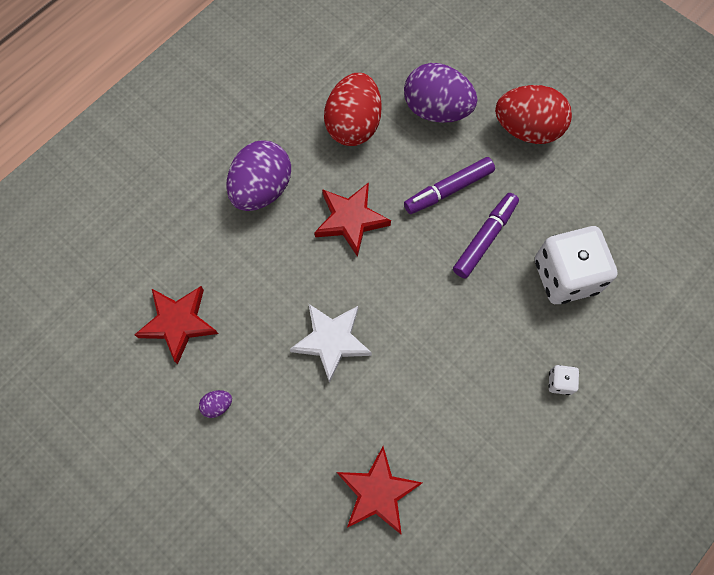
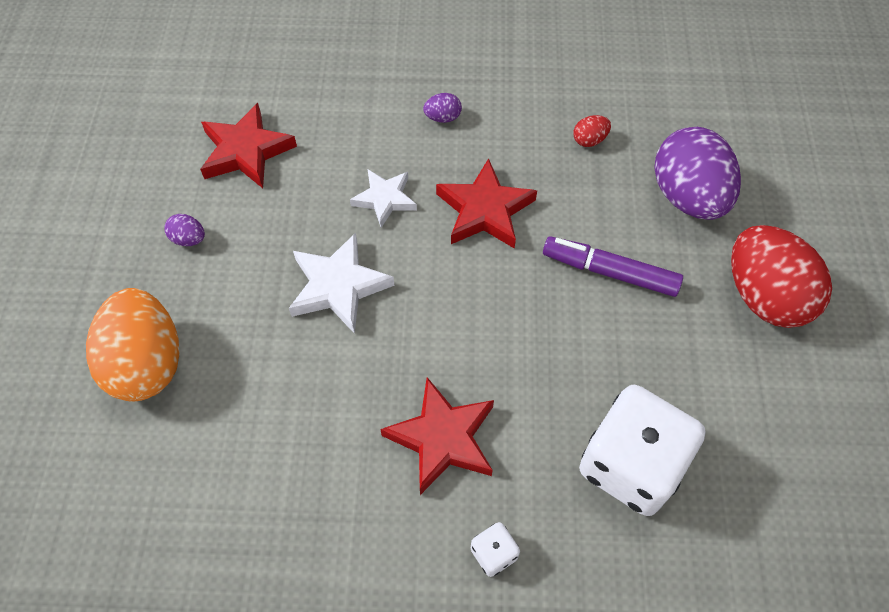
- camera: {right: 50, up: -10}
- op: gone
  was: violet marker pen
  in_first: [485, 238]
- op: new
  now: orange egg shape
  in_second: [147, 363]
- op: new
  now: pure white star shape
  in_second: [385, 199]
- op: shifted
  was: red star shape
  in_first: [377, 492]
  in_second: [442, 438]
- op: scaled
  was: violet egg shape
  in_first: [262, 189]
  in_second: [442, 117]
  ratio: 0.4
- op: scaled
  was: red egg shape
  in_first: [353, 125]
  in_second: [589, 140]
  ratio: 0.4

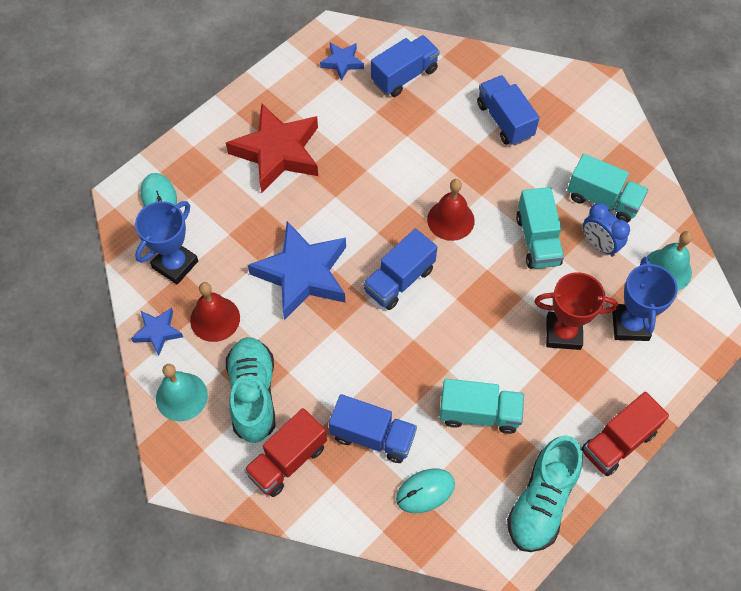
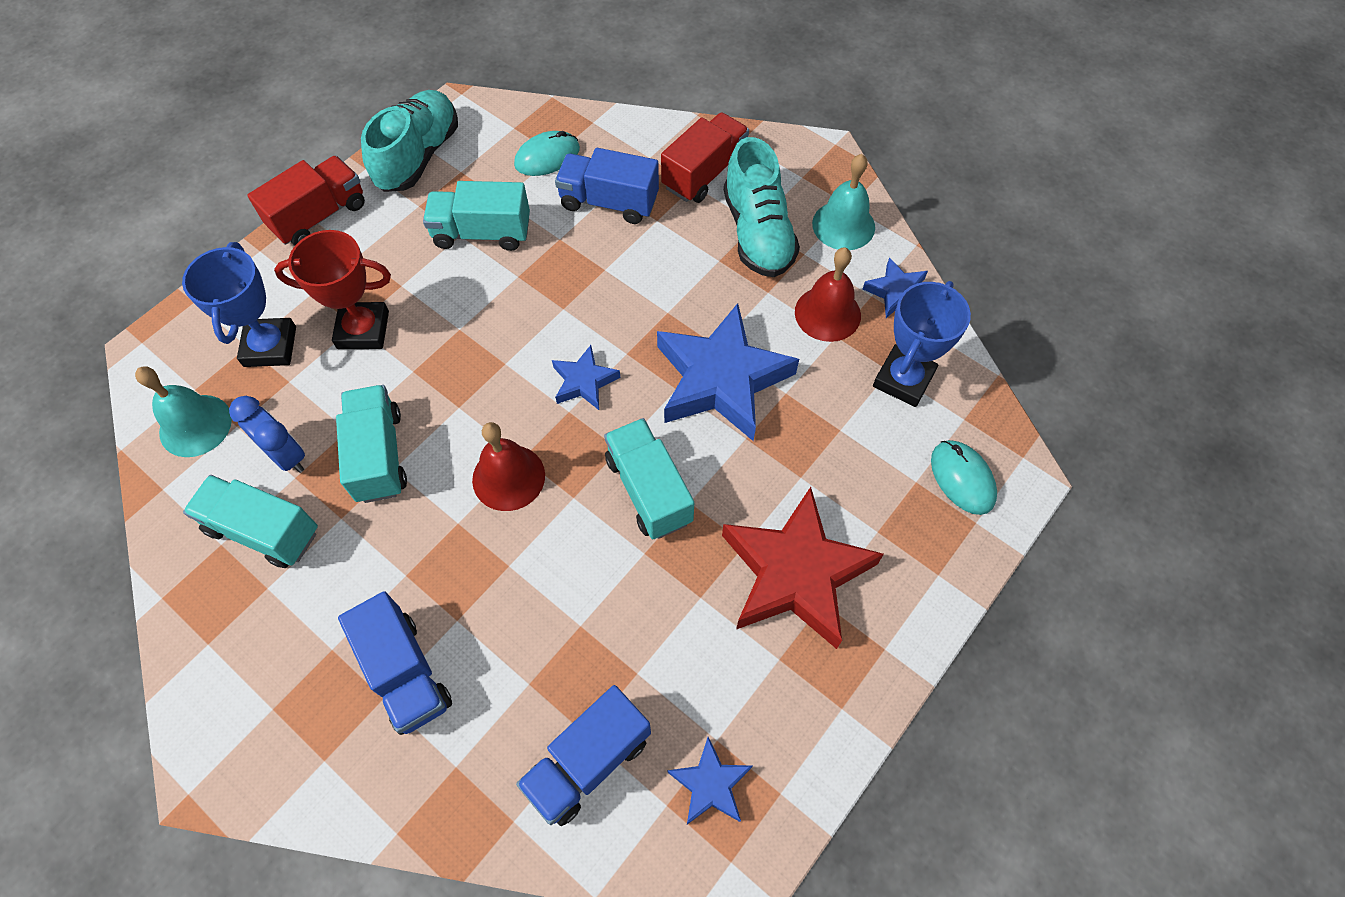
- camera: {right: 175, up: 0}
- op: new
  now: aqua truck
  in_second: [649, 490]
- op: swapped
  was: royal blue truck
  now: royal blue star shape
  in_first: [399, 280]
  in_second: [584, 381]

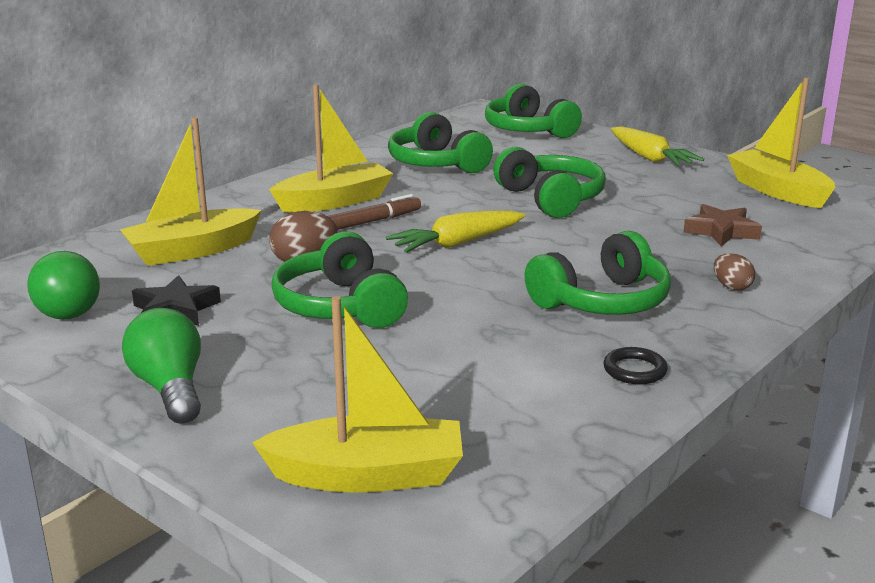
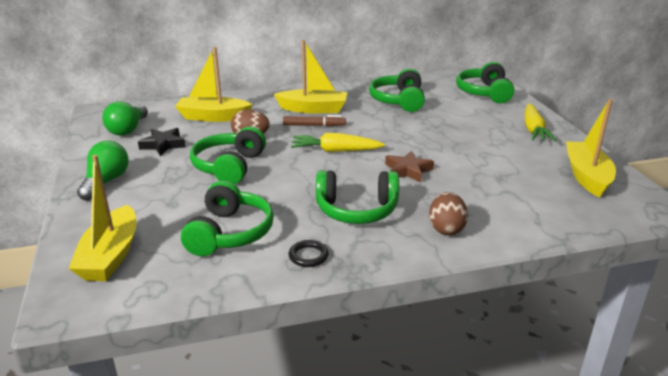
- camera: {right: 35, up: 5}
- op: shifted
  was: leaf-green headphones
  in_first: [551, 199]
  in_second: [230, 233]
- op: shifted
  was: russet star shape
  in_first: [721, 231]
  in_second: [408, 170]
- op: rotated
  was: yellow boat
  in_first: [368, 475]
  in_second: [110, 256]
  clockwise: 60
- op: scaled
  was: russet egg shape
  in_first: [731, 287]
  in_second: [446, 228]
  ratio: 1.58

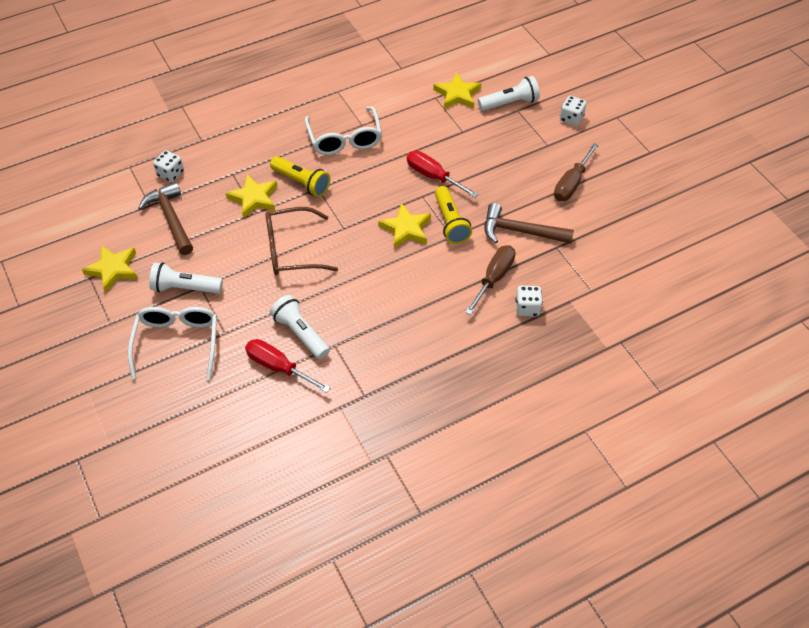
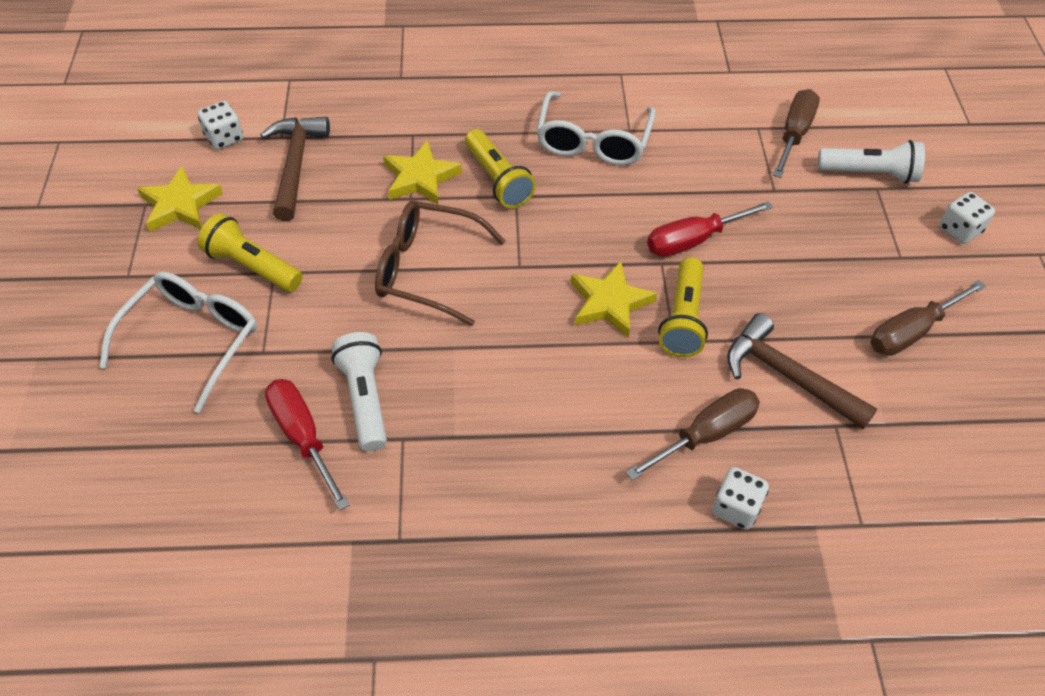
- camera: {right: 25, up: 0}
- op: shifted
  was: pure white die
  in_first: [170, 174]
  in_second: [224, 138]
- op: swapped
  was: yellow star shape
  now: russet screwdriver
  in_first: [457, 94]
  in_second: [794, 134]
- op: repainted
  was: pure white flashlight
  now: yellow flashlight
  in_first: [185, 288]
  in_second: [252, 266]
- op: rotated
  was: red screwdriver
  in_first: [433, 176]
  in_second: [693, 240]
  clockwise: -90

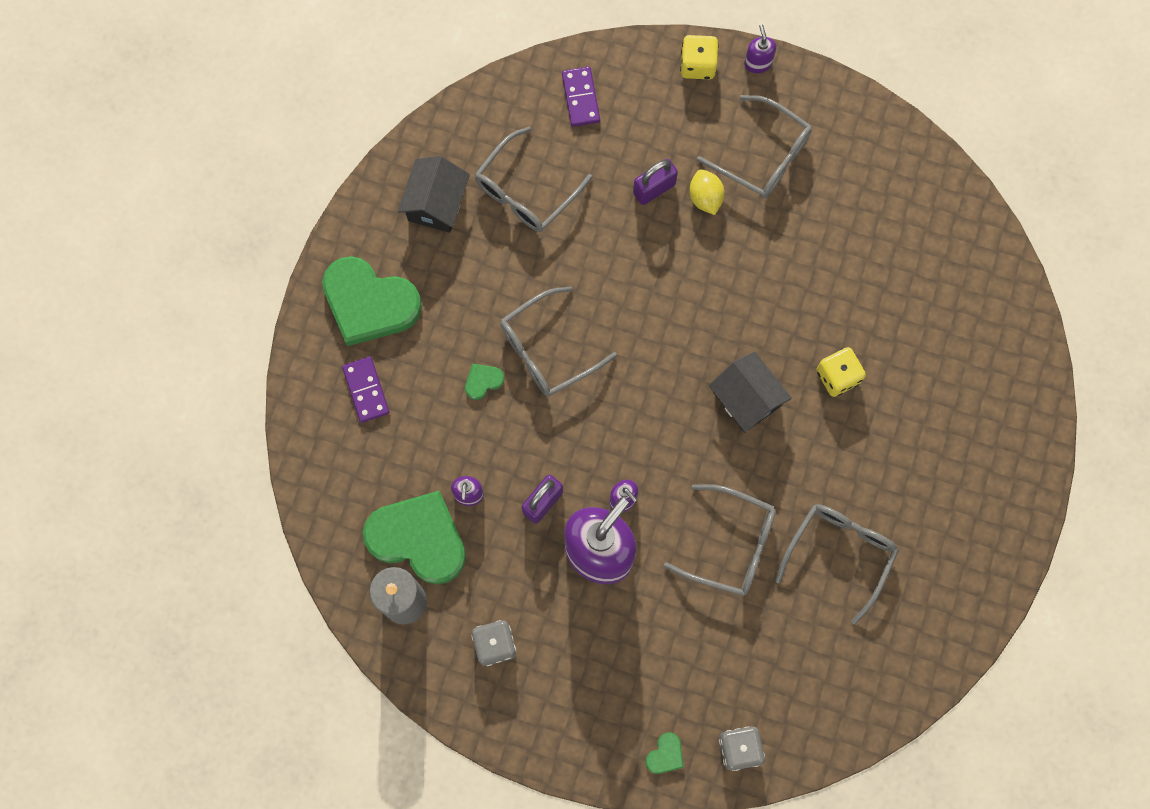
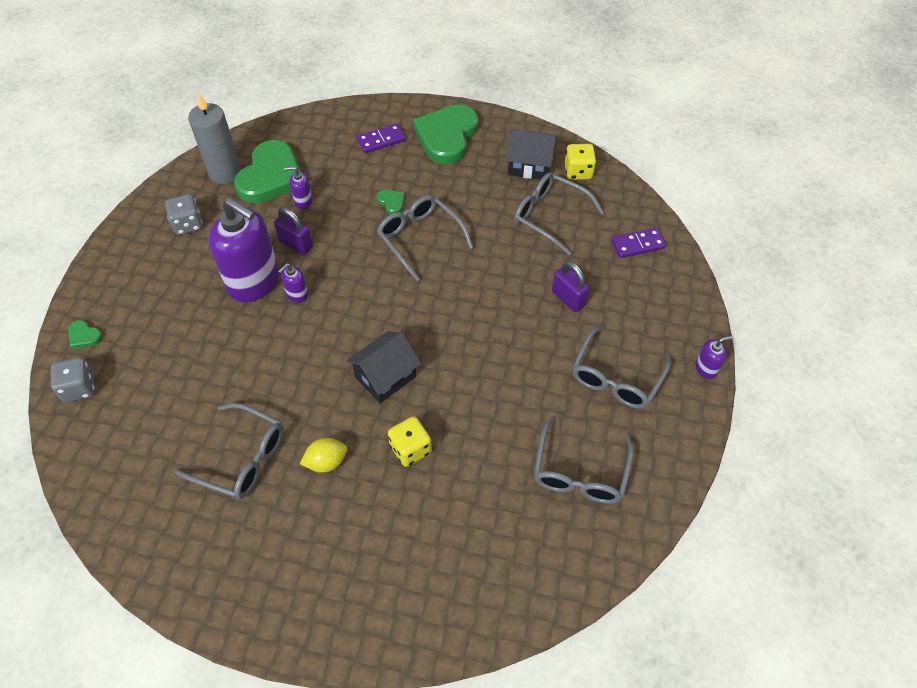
- camera: {right: 85, up: -20}
- op: shifted
  was: gray spectacles
  in_first: [730, 544]
  in_second: [580, 471]
- op: shifted
  was: yellow die
  in_first: [698, 65]
  in_second: [578, 172]
- op: shifted
  was: yellow citrus fruit
  in_first: [705, 197]
  in_second: [326, 462]

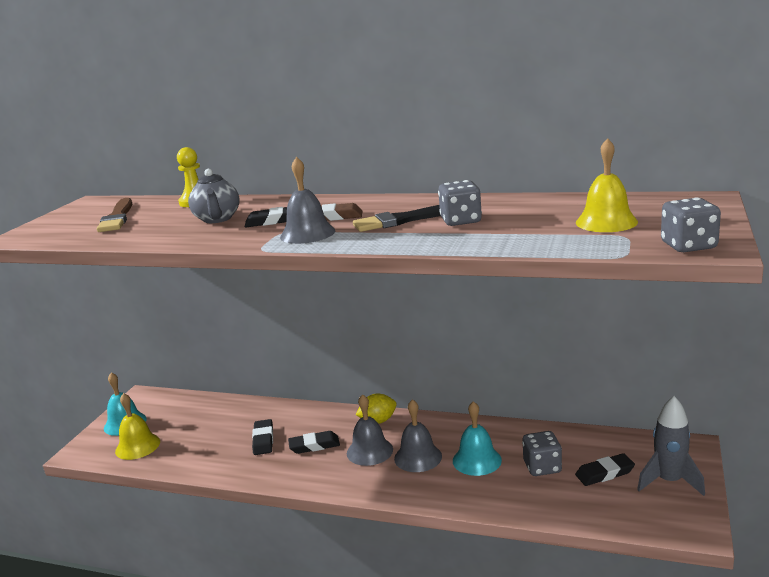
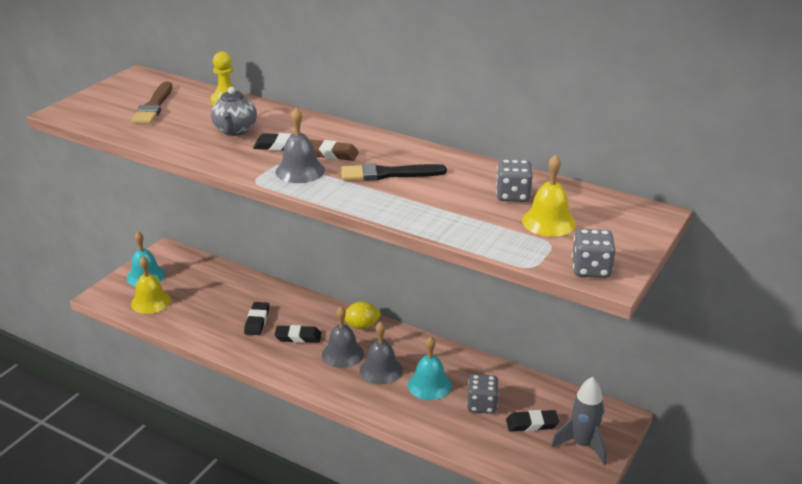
- camera: {right: 10, up: 10}
- op: shifted
  was: gray die
  in_first: [461, 221]
  in_second: [513, 195]

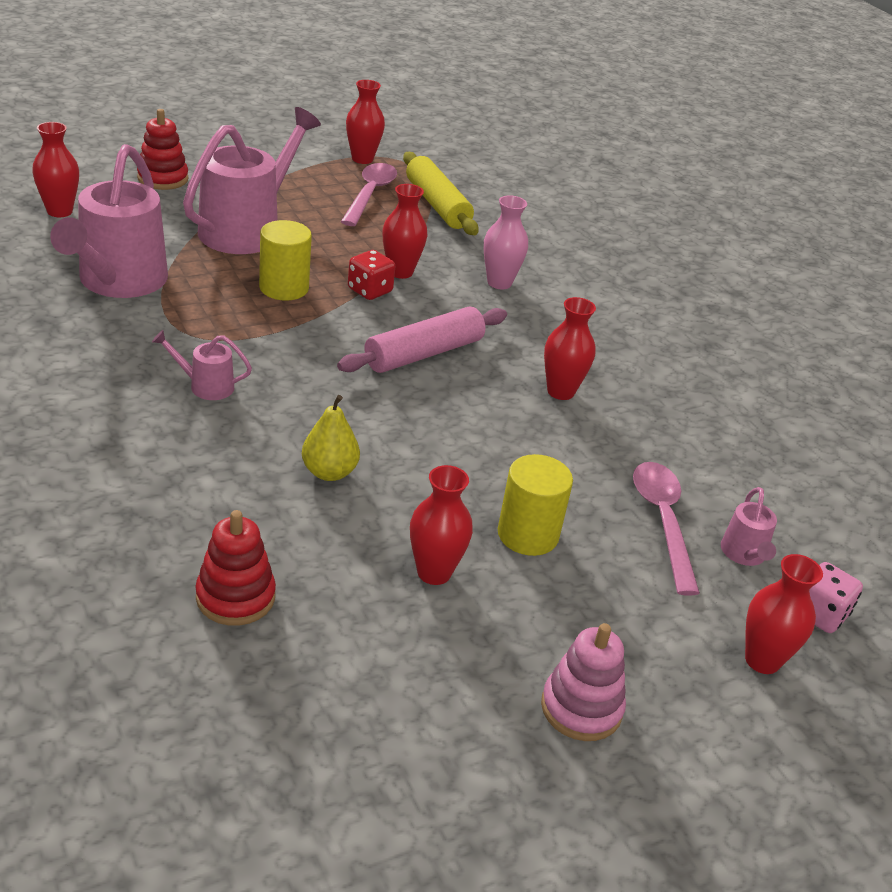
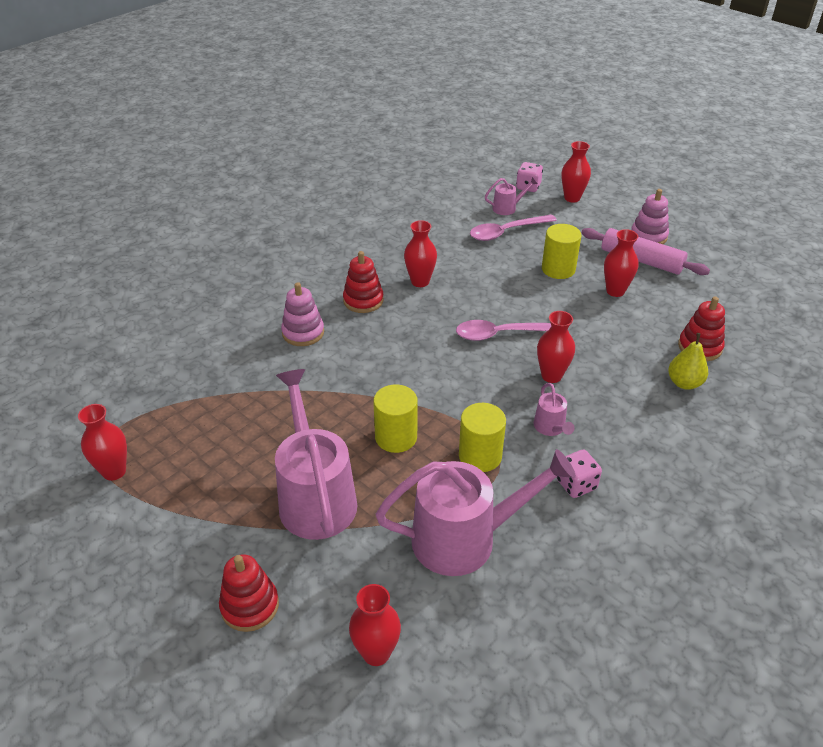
- camera: {right: -105, up: 5}
- op: gone
  was: red die
  in_first: [369, 290]
- op: gone
  was: yellow pastry roller
  in_first: [437, 205]
- op: new
  now: red stacking toy
  in_second: [363, 300]
- op: new
  now: yellow solid cylinder
  in_second: [480, 456]
- op: new
  now: rose-pink die
  in_second: [576, 484]
- op: shifted
  was: yellow pear fruit
  in_first: [329, 472]
  in_second: [684, 383]
- op: shifted
  was: rose-pink pastry roller
  in_first: [424, 353]
  in_second: [641, 260]
- op: shifted
  was: rose-pink spoon
  in_first: [370, 194]
  in_second: [501, 334]
- op: shifted
  was: red vase
  in_first: [400, 272]
  in_second: [551, 376]
- op: swapped
  was: rose-pink vase
  now: rose-pink stacking toy
  in_first: [499, 283]
  in_second: [303, 333]
- op: rotated
  was: rose-pink watering pot
  in_first: [247, 229]
  in_second: [315, 496]
  clockwise: 60

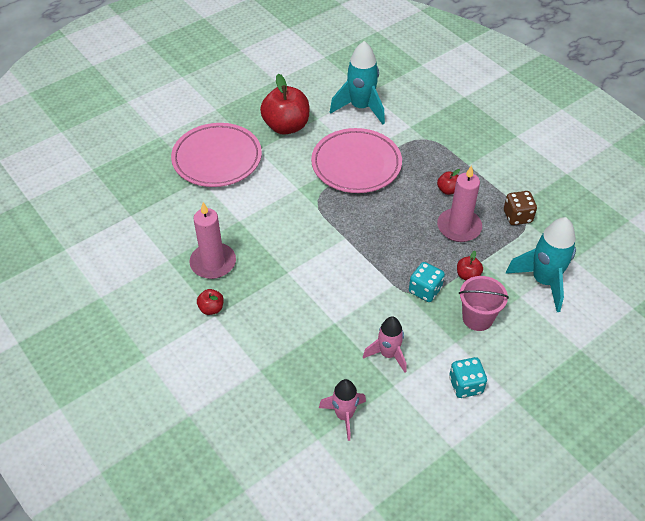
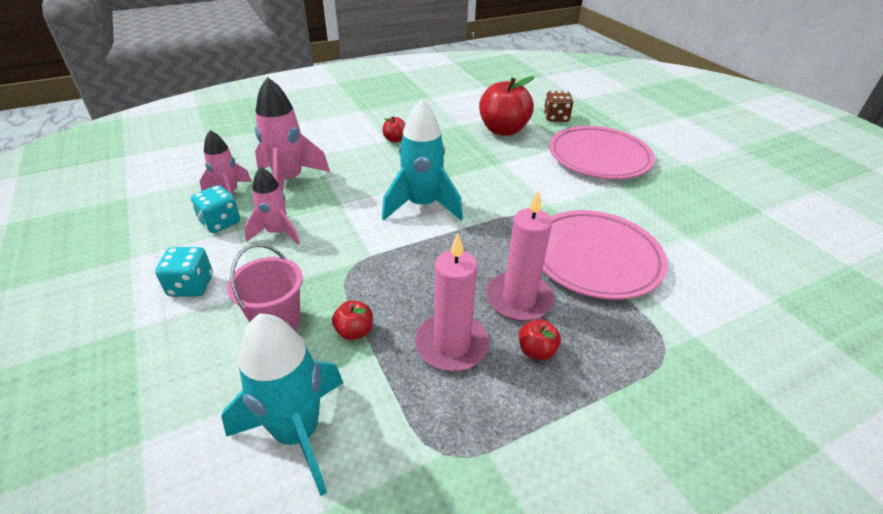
- camera: {right: 100, up: -10}
- op: new
  now: rose-pink rocket
  in_second: [289, 181]
- op: shifted
  was: rose-pink wax candle
  in_first: [213, 263]
  in_second: [519, 299]
- op: shifted
  was: red apple fruit
  in_first: [286, 126]
  in_second: [503, 130]
- op: shifted
  was: aqua rocket
  in_first: [361, 108]
  in_second: [422, 206]
- op: shifted
  was: aqua die
  in_first: [425, 290]
  in_second: [220, 222]
- op: shifted
  was: russet die
  in_first: [517, 216]
  in_second: [556, 118]

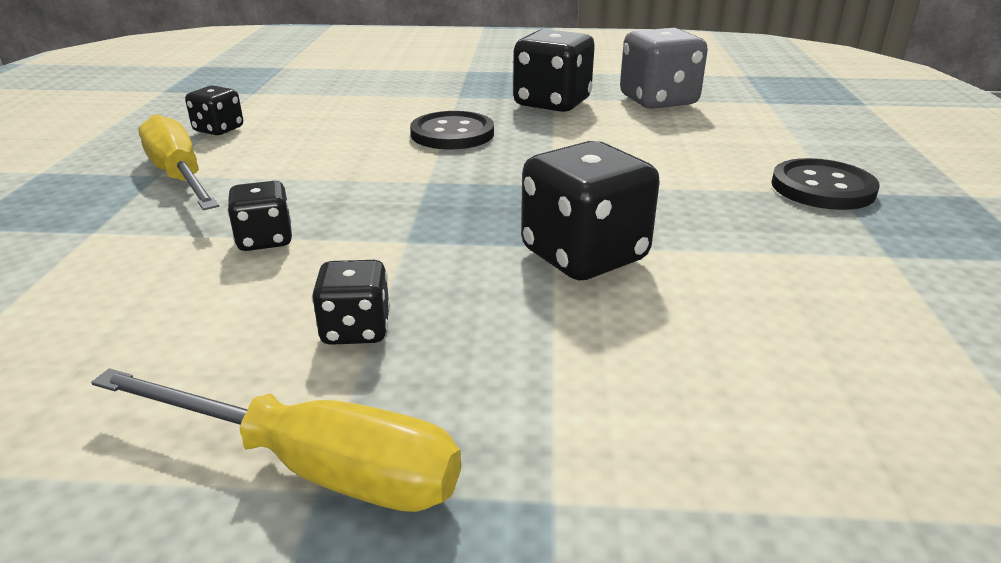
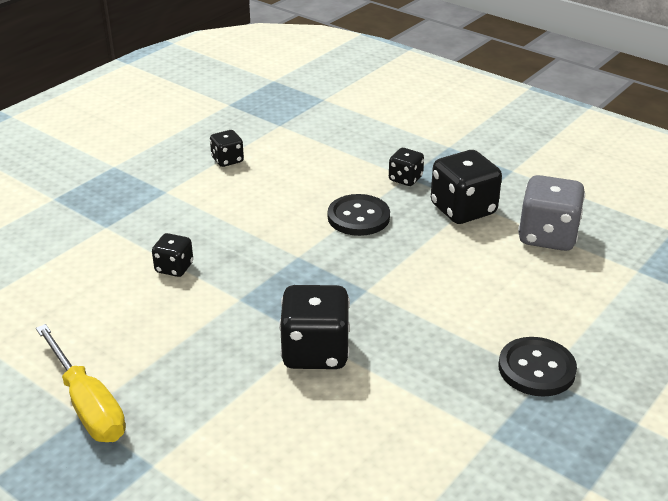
- camera: {right: 35, up: 5}
- op: gone
  was: yellow screwdriver
  in_first: [179, 176]
- op: shifted
  was: ebony die
  in_first: [356, 330]
  in_second: [405, 179]

